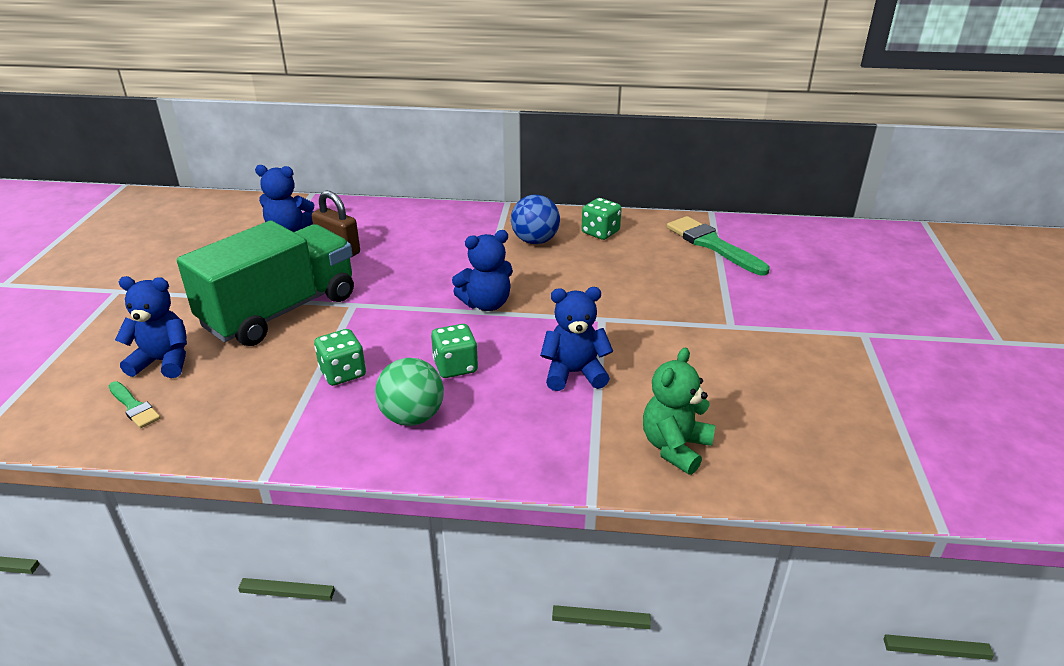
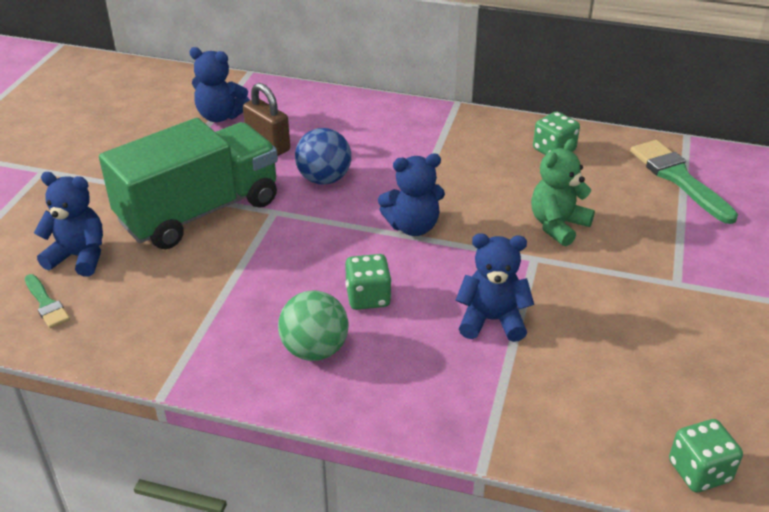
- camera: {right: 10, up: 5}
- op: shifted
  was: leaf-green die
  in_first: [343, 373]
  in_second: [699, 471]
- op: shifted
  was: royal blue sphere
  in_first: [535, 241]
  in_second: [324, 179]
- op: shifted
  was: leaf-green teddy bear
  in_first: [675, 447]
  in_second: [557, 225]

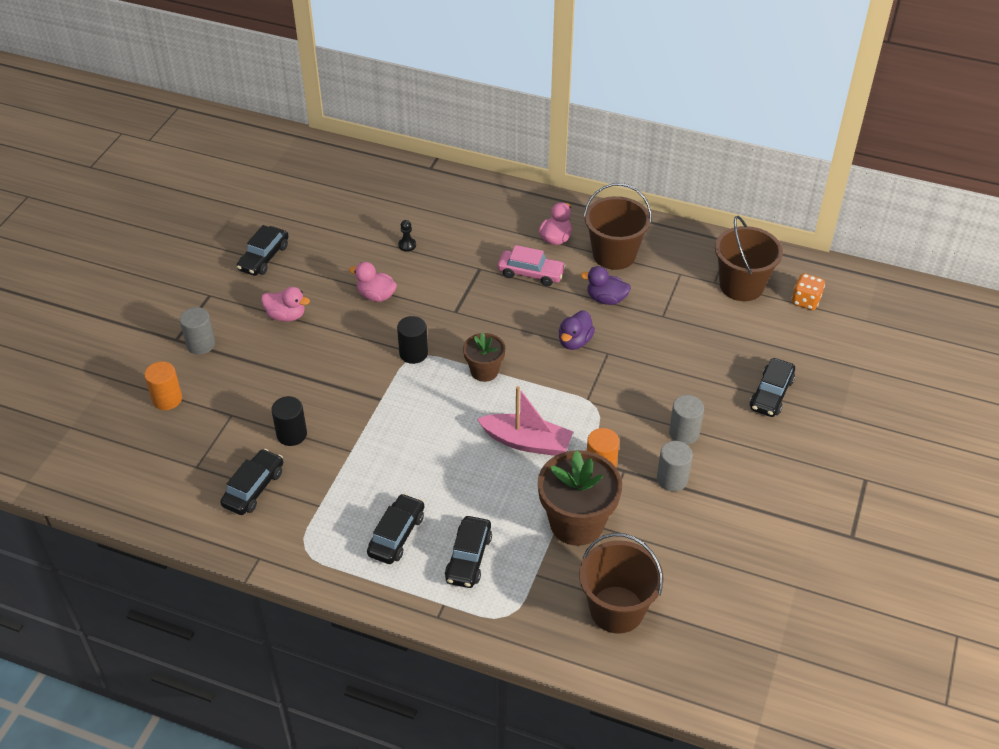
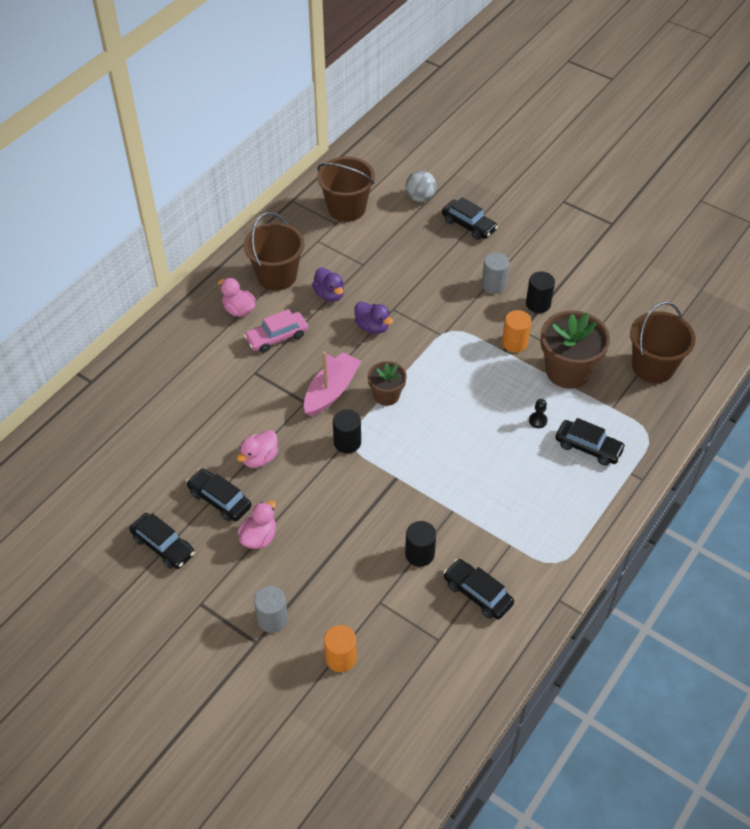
- camera: {right: -75, up: 5}
- op: gone
  was: orange die
  in_first: [805, 301]
- op: new
  now: gray sphere
  in_second: [420, 197]
- op: shifted
  was: ebony automobile
  in_first: [396, 535]
  in_second: [219, 500]
- op: shifted
  was: ebony chess pawn
  in_first: [407, 245]
  in_second: [538, 420]
- op: shifted
  was: rose-pink boat
  in_first: [526, 442]
  in_second: [331, 391]
- op: repainted
  was: gray solid cylinder
  now: ebony solid cylinder
  in_first: [672, 479]
  in_second: [538, 304]
- op: rotated
  was: rose-pink automobile
  in_first: [531, 273]
  in_second: [277, 337]
  clockwise: -150
- op: rotated
  was: violet rubber duck
  in_first: [606, 299]
  in_second: [329, 294]
  clockwise: -60

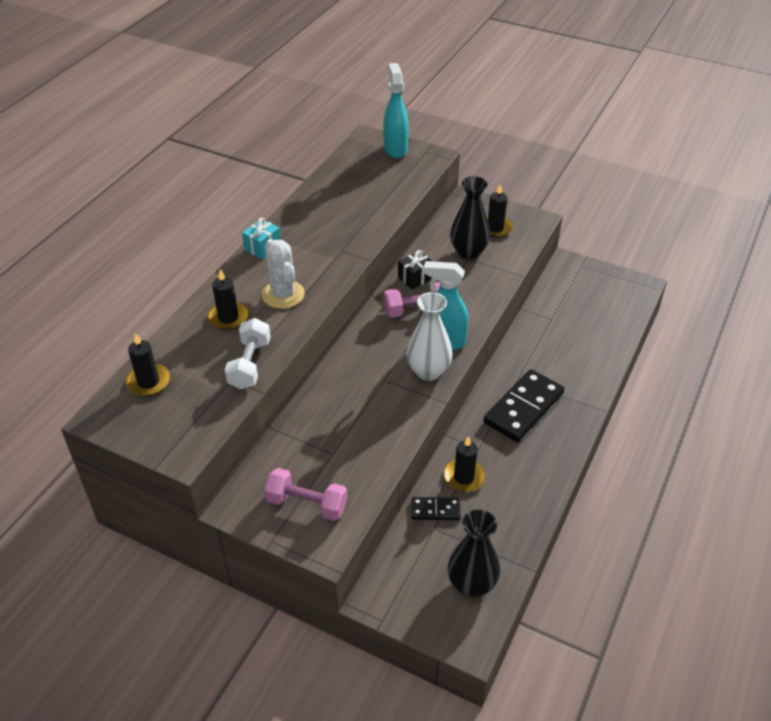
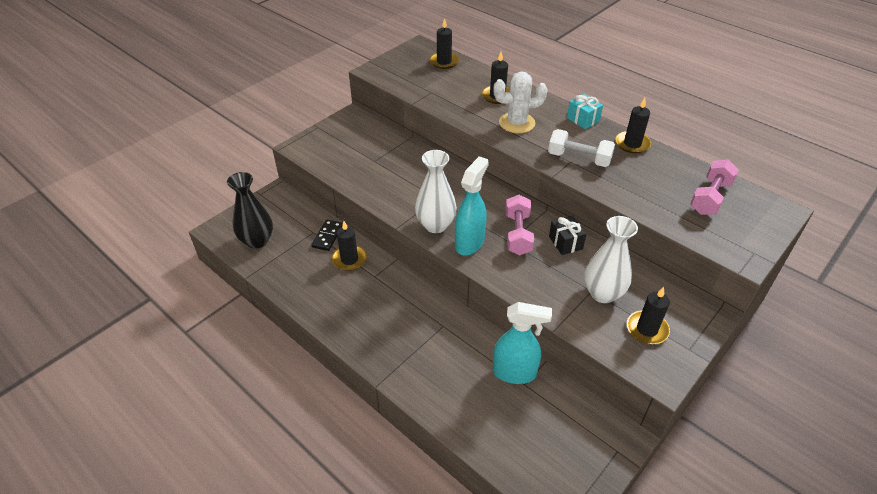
- camera: {right: 105, up: 0}
- op: gone
  was: ebony domino piece
  in_first: [523, 408]
- op: new
  now: ebony wax candle
  in_second: [632, 144]
- op: shifted
  was: pure white hand weight
  in_first: [250, 364]
  in_second: [579, 159]
- op: shifted
  was: rose-pink hand weight
  in_first: [307, 504]
  in_second: [710, 198]
- op: shifted
  was: aqua sprayer
  in_first: [395, 149]
  in_second: [515, 373]
- op: repainted
  was: ebony vase
  now: pure white vase
  in_first: [468, 252]
  in_second: [602, 293]

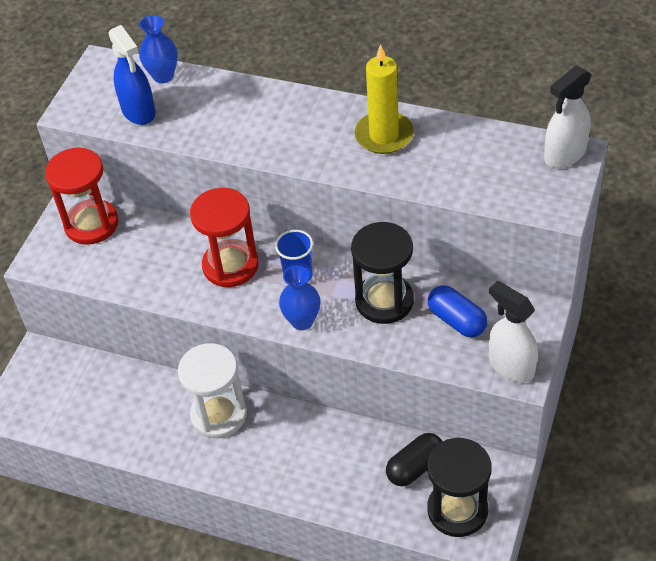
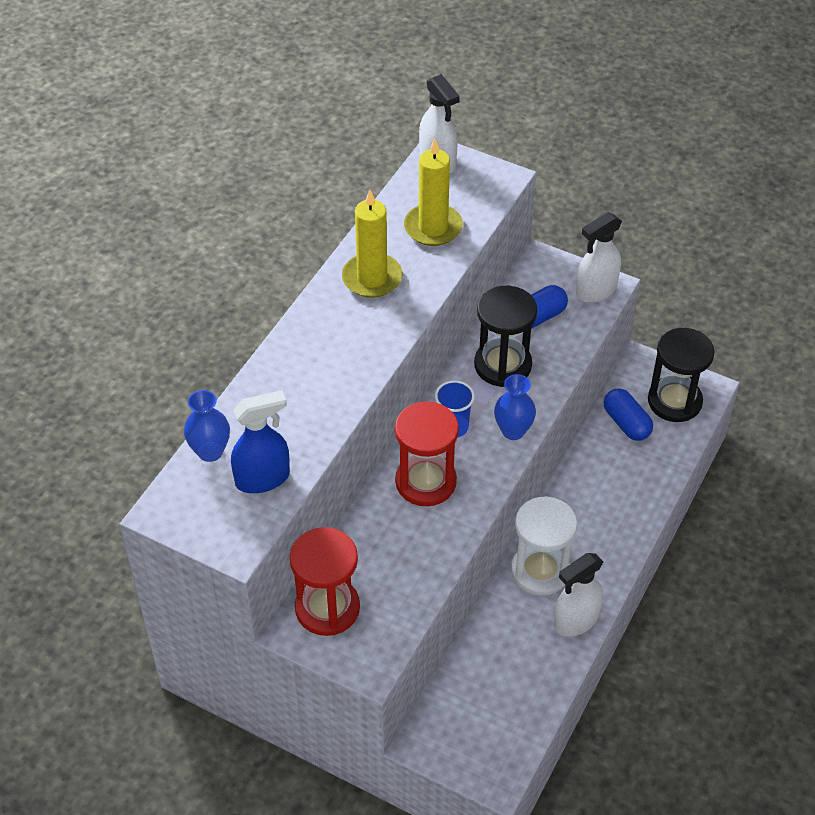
- camera: {right: -85, up: 0}
- op: new
  now: yellow wax candle
  in_second: [433, 227]
- op: new
  now: pure white sprayer
  in_second: [575, 621]
- op: repainted
  was: ebony pill
  now: royal blue pill
  in_first: [415, 467]
  in_second: [626, 423]

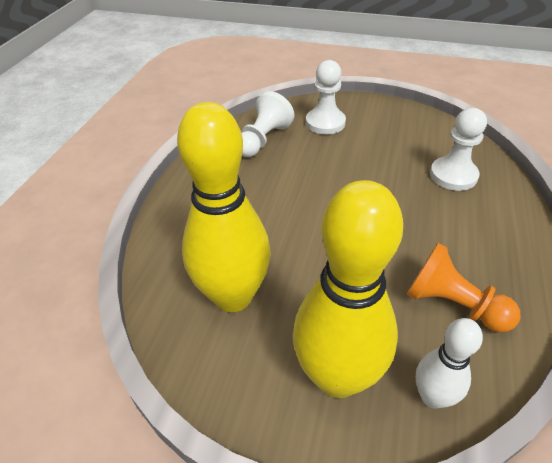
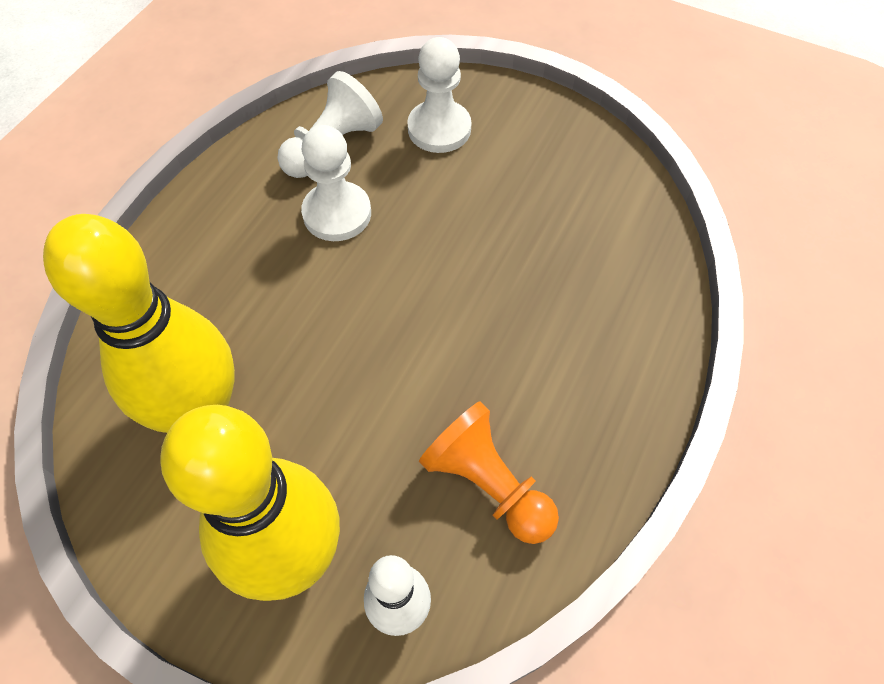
- camera: {right: 10, up: 15}
- op: shifted
  was: pure white chess pawn
  in_first: [453, 175]
  in_second: [337, 213]

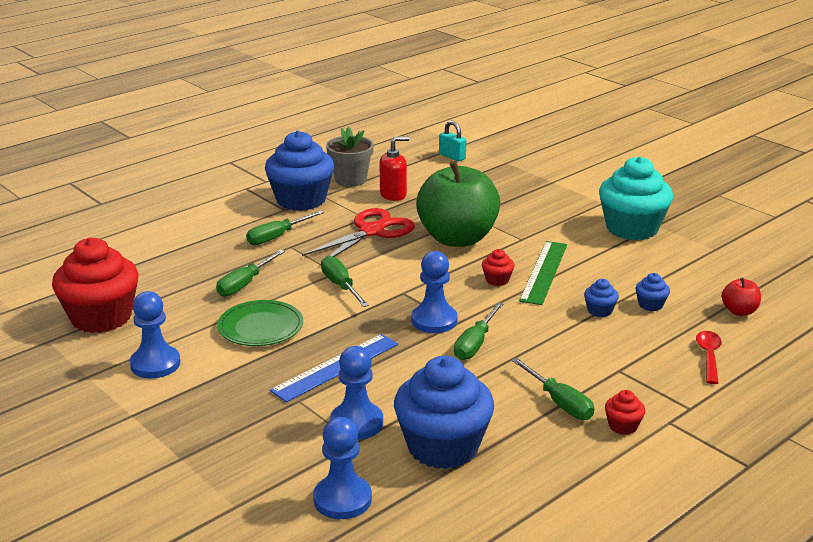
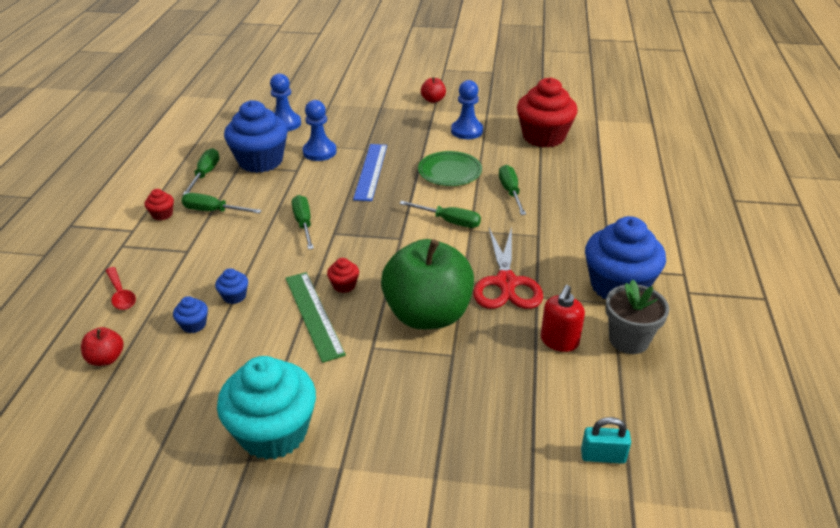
- camera: {right: 140, up: 10}
- op: gone
  was: royal blue chess pawn
  in_first: [434, 320]
- op: new
  now: red apple fruit
  in_second: [433, 100]
- op: shifted
  was: leaf-green screwdriver
  in_first: [277, 237]
  in_second: [205, 174]

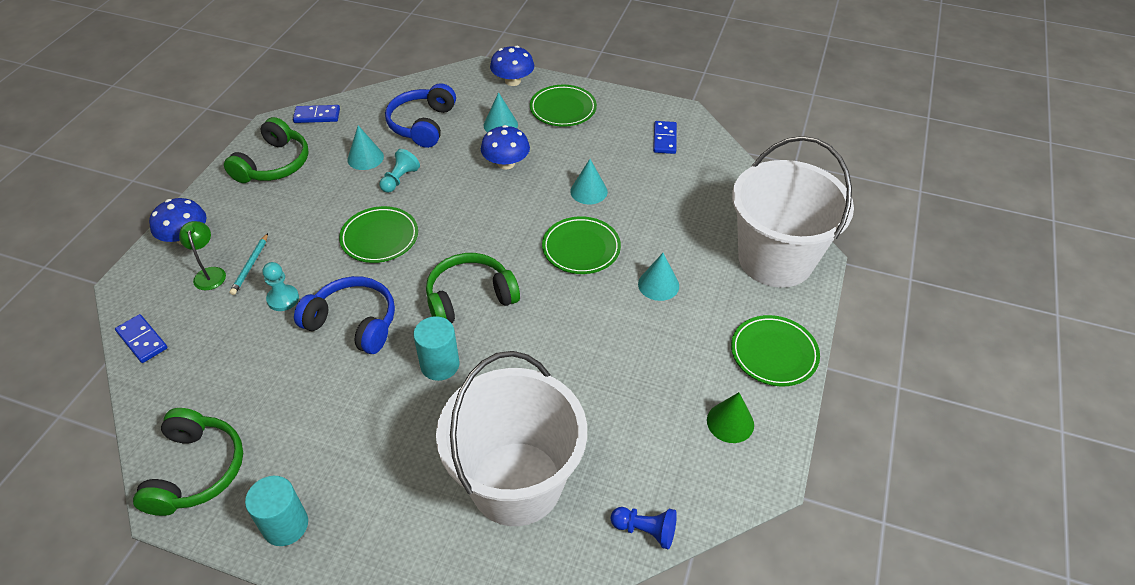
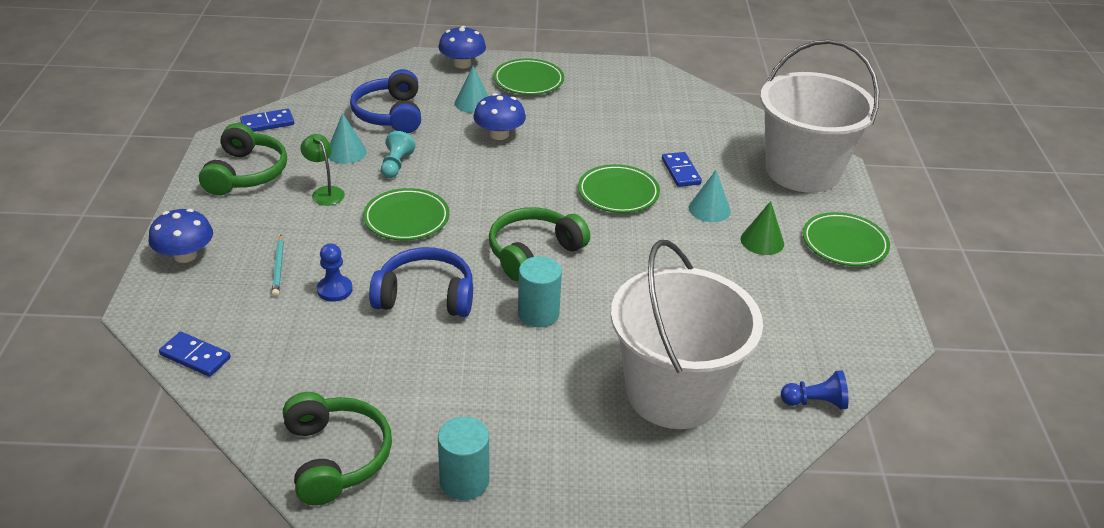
- camera: {right: -20, up: -10}
- op: gone
  was: aqua cone shape
  in_first: [588, 191]
- op: shifted
  was: leaf-green lamp
  in_first: [209, 273]
  in_second: [325, 192]
- op: shifted
  was: royal blue domino piece
  in_first: [664, 139]
  in_second: [680, 171]
- op: shifted
  was: leaf-green cone shape
  in_first: [730, 422]
  in_second: [762, 241]
- op: repainted
  was: aqua chess pawn
  now: royal blue chess pawn
  in_first: [283, 299]
  in_second: [334, 290]

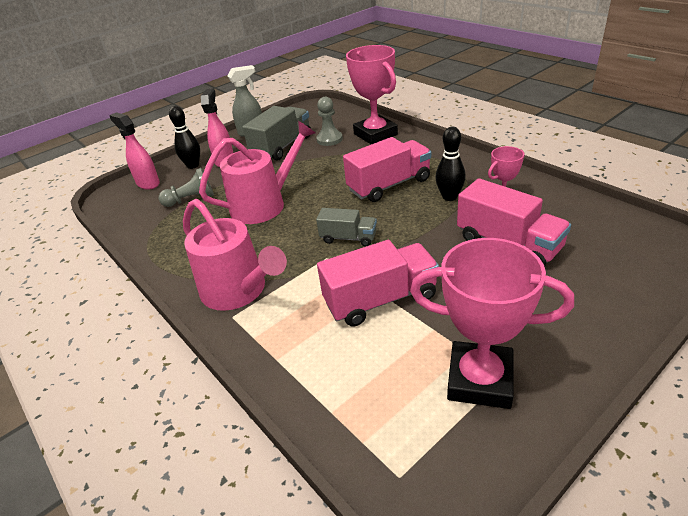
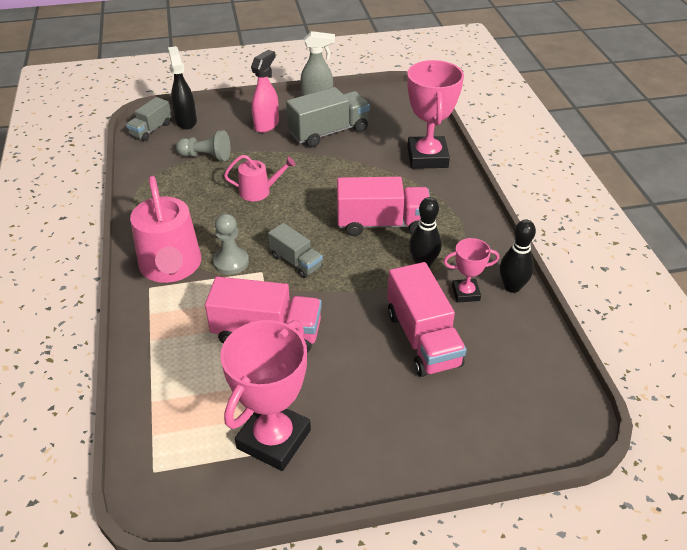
- camera: {right: 25, up: 5}
- op: new
  now: gray truck
  in_second: [151, 129]
- op: shifted
  was: ebony bowling pin
  in_first: [193, 165]
  in_second: [512, 287]
- op: shifted
  was: gray chess pawn
  in_first: [329, 139]
  in_second: [231, 262]
- op: repainted
  was: rose-pink sprayer
  now: ebony sprayer
  in_first: [148, 183]
  in_second: [186, 121]
- op: rotated
  was: rose-pink trophy
  in_first: [480, 380]
  in_second: [274, 439]
  clockwise: 75
- op: scaled
  was: rose-pink watering pot
  in_first: [264, 204]
  in_second: [259, 191]
  ratio: 0.54

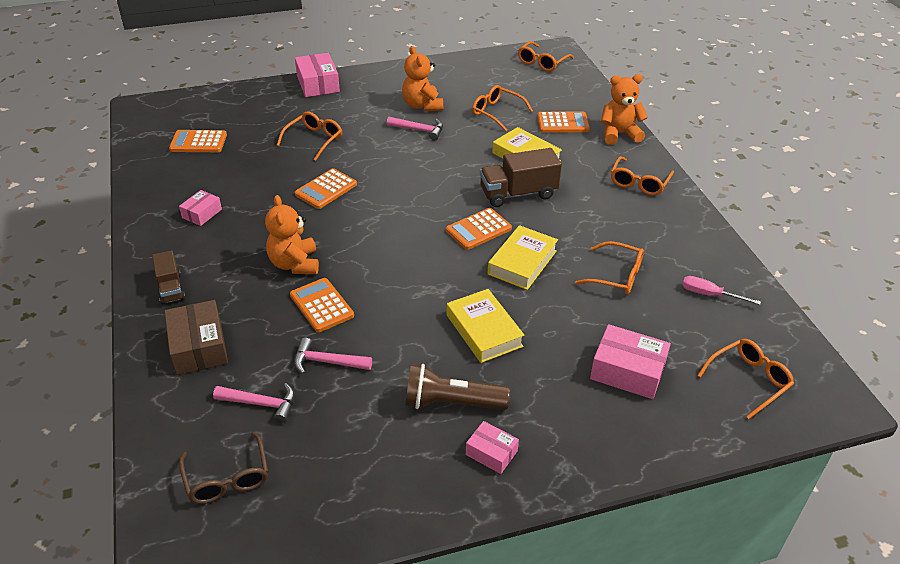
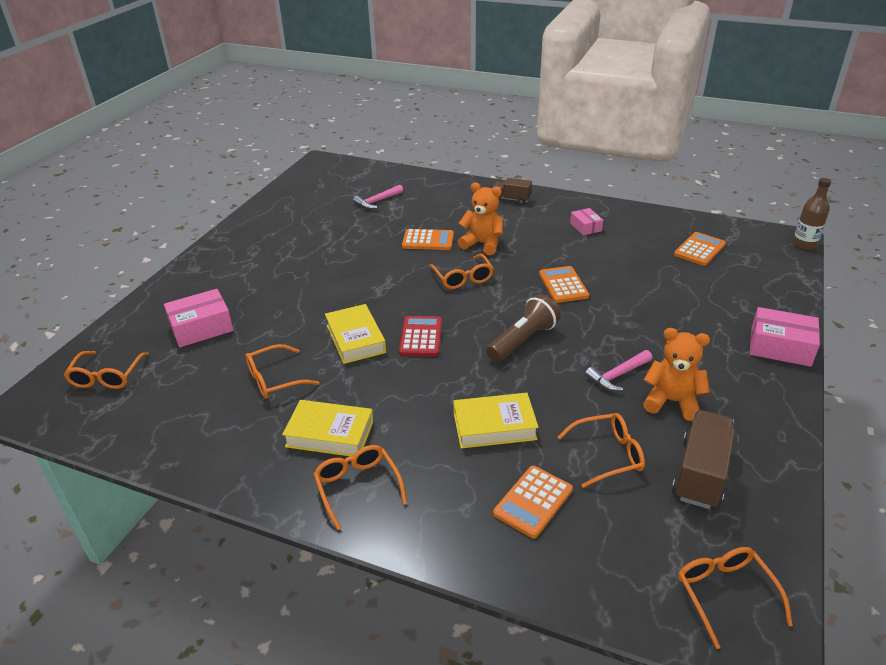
- camera: {right: 130, up: -5}
- op: gone
  was: russet parcel
  in_first: [198, 347]
- op: gone
  was: russet spectacles
  in_first: [227, 478]
- op: gone
  was: rose-pink hammer
  in_first: [327, 362]
- op: gone
  was: rose-pink parcel
  in_first: [491, 453]
- op: gone
  was: orange teddy bear
  in_first: [619, 134]
- op: gone
  was: rose-pink screwdriver
  in_first: [709, 295]
- op: new
  now: russet flask
  in_second: [804, 244]
- op: shifted
  was: orange spectacles
  in_first: [314, 140]
  in_second: [463, 278]
- op: shifted
  was: russet flashlight
  in_first: [451, 403]
  in_second: [523, 340]
- op: shifted
  was: yellow hardback
  in_first: [484, 330]
  in_second: [330, 434]
- op: shifted
  was: russet truck
  in_first: [518, 193]
  in_second: [700, 473]
- op: repainted
  was: orange calculator
  now: red calculator
  in_first: [478, 229]
  in_second: [421, 337]

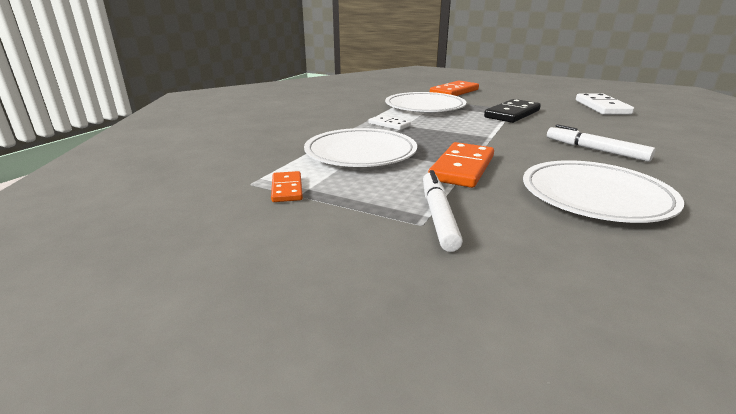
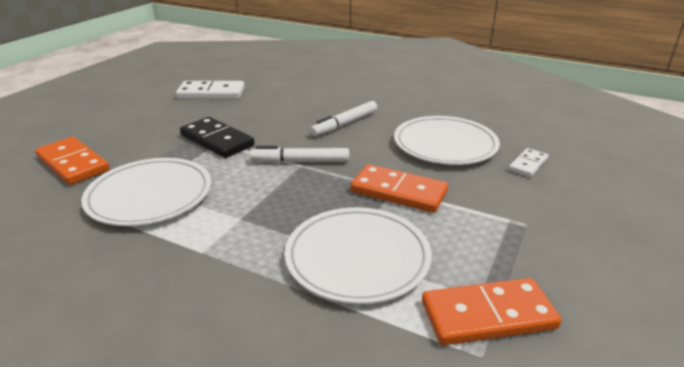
- camera: {right: -90, up: 5}
- op: shifted
  was: pure white domino piece
  in_first: [389, 125]
  in_second: [528, 164]
- op: shifted
  was: pure white marker pen
  in_first: [438, 216]
  in_second: [300, 161]
- op: scaled
  was: orange domino piece
  in_first: [287, 189]
  in_second: [488, 315]
  ratio: 1.74

